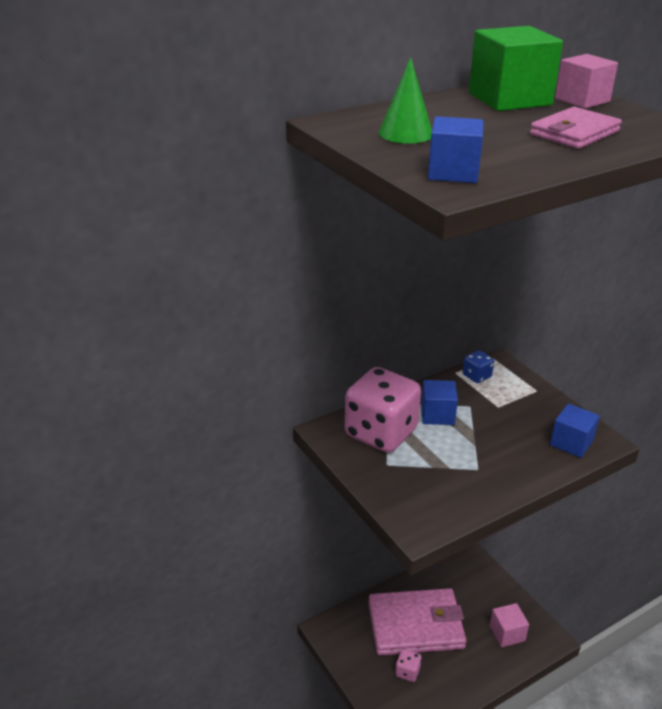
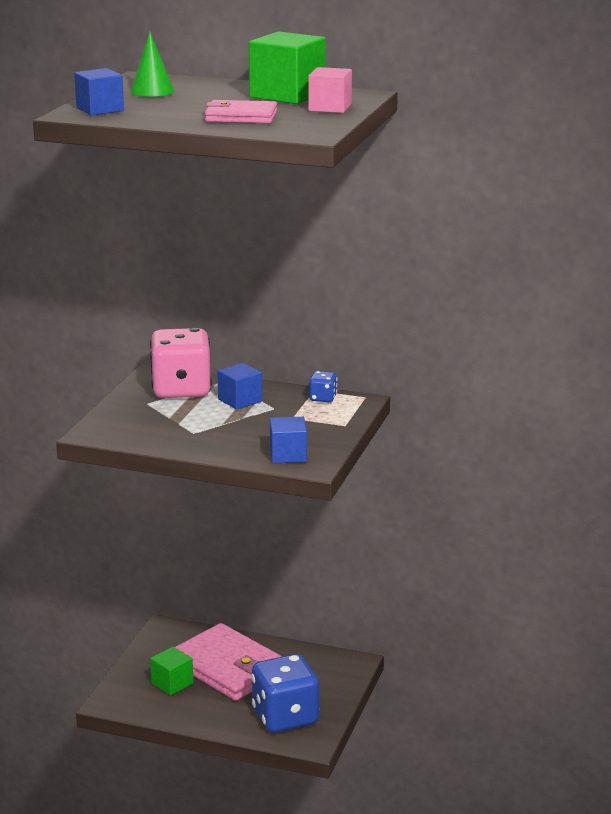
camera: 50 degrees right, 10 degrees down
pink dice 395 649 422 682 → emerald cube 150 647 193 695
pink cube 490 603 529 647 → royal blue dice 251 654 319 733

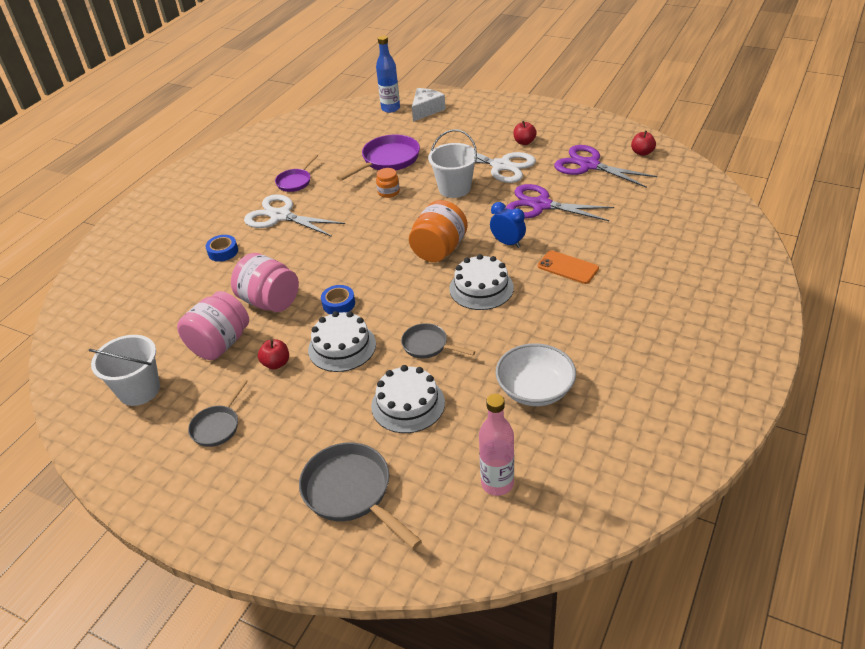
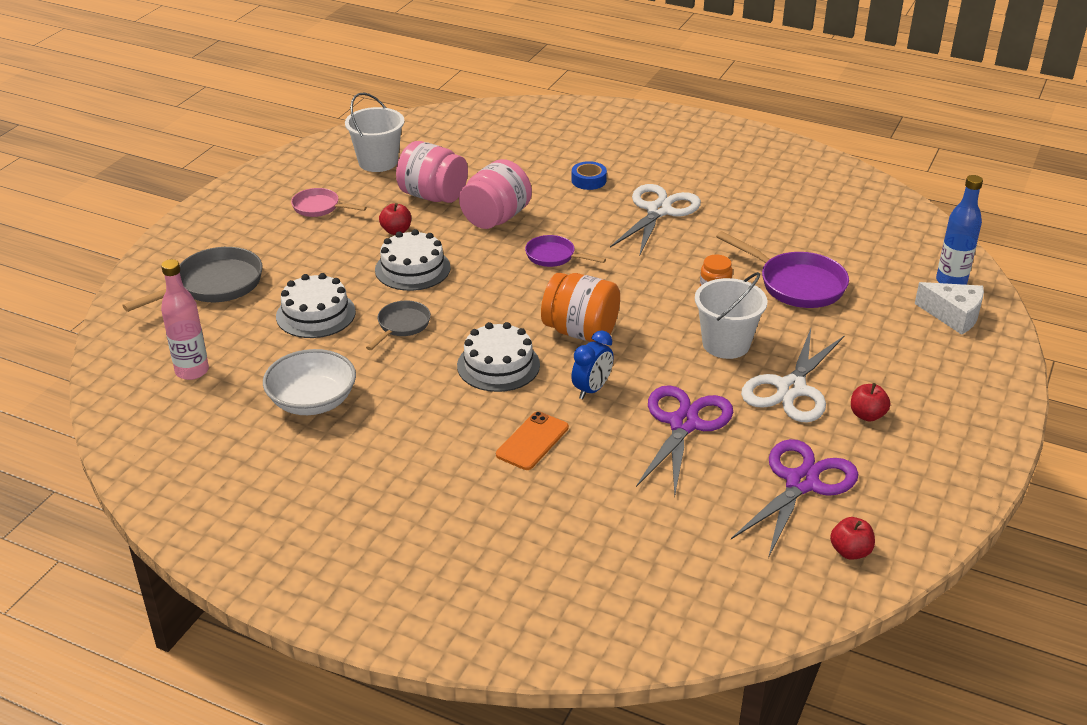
camera: 85 degrees right, 5 degrees down
royal blue roll of tape 321 285 355 314 → -
royal purple pan 275 154 318 192 → royal purple pan 525 235 606 267, shifted
gray pan 188 379 248 447 → pink pan 291 188 367 217

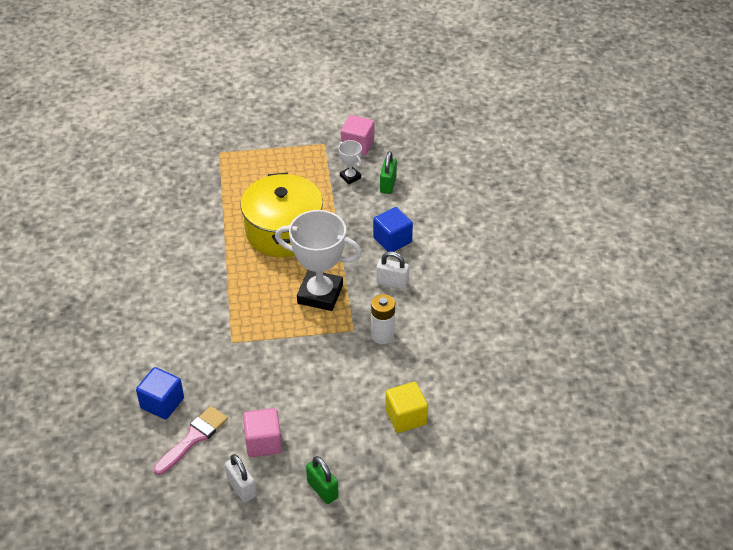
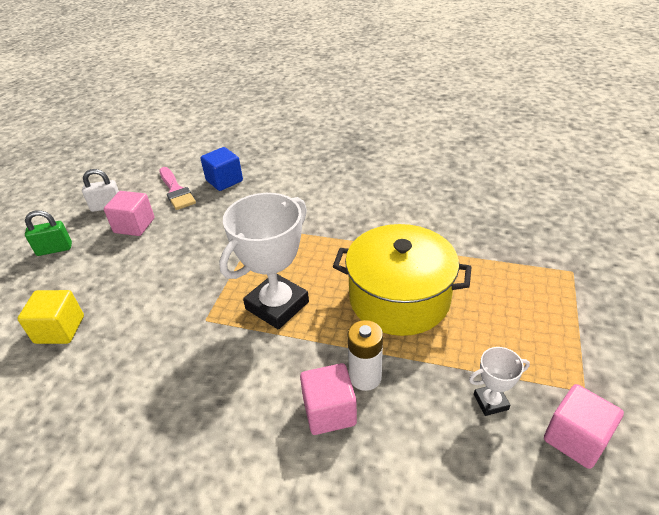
camera: 115 degrees right, 5 degrees down
pure white small lock 376 251 409 290 → -
emerald small lock 380 151 397 194 → -
pure white battery 371 294 395 344 → pure white battery 348 320 383 391, shifted
royal blue cube 373 207 413 252 → pink cube 300 363 357 435

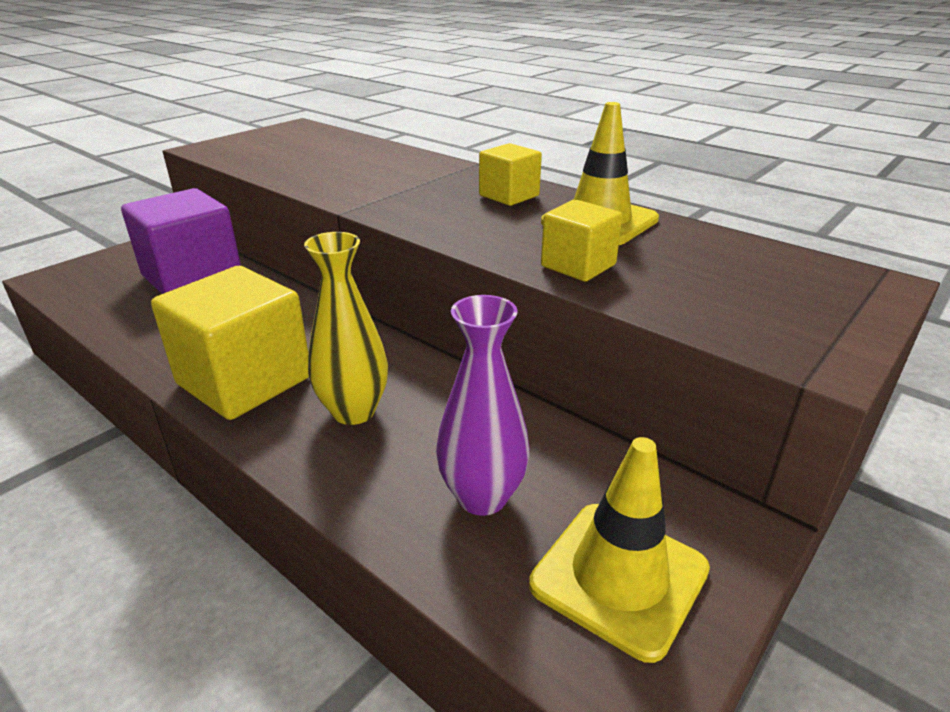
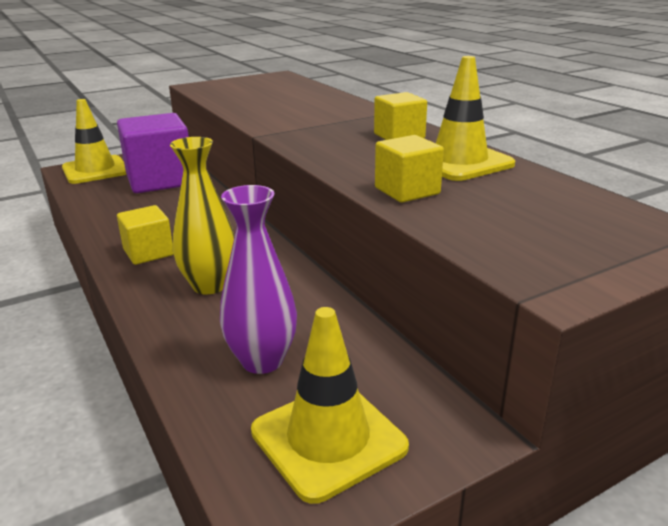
camera: 20 degrees right, 5 degrees down
- → golden safety cone 62 99 127 184
golden cube 151 266 309 420 → golden cube 117 205 173 265, x0.54

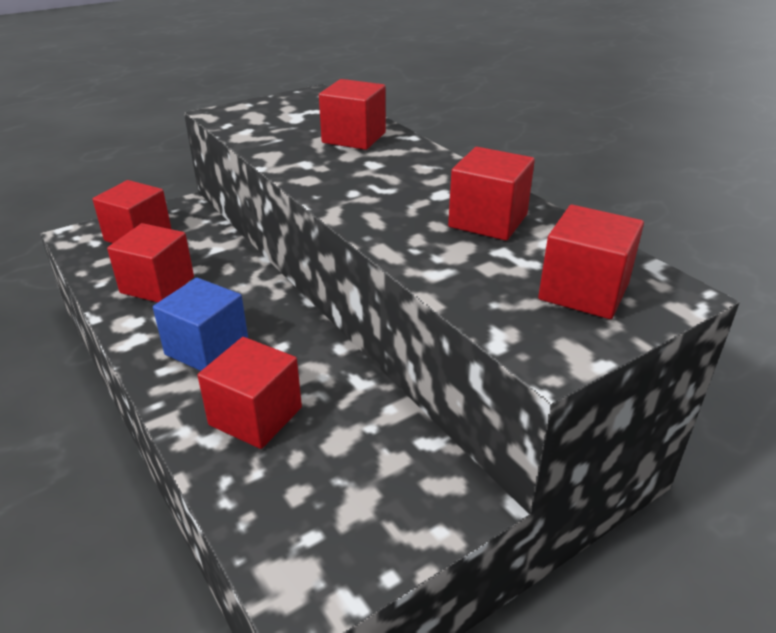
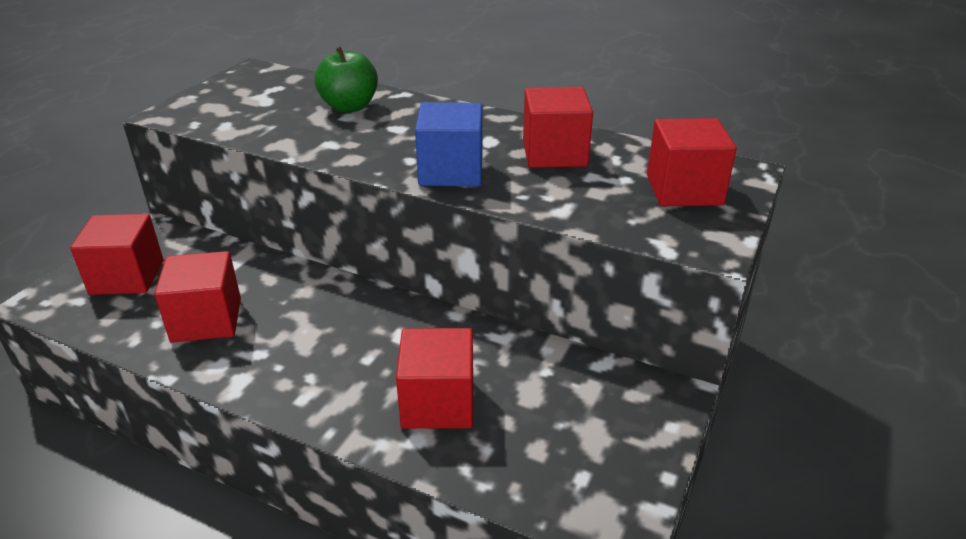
camera: 30 degrees left, 0 degrees up
royal blue cube 153 278 248 371 → royal blue cube 415 102 482 186, shifted
crimson cube 319 79 386 150 → emerald apple 315 46 378 113

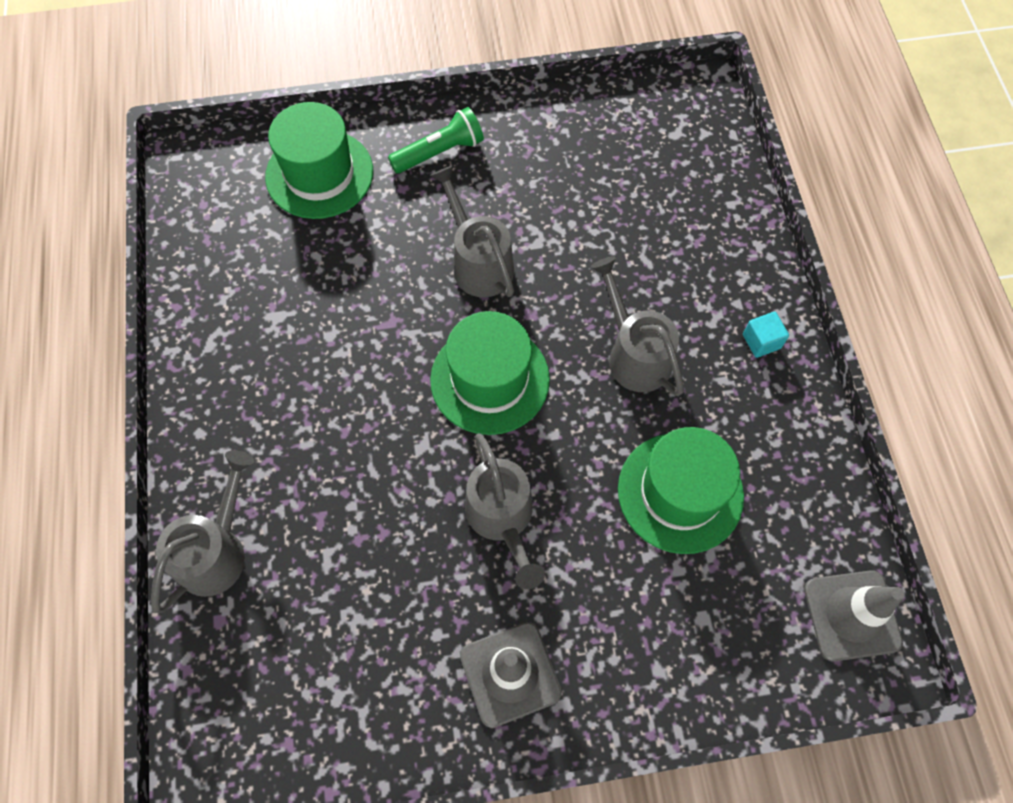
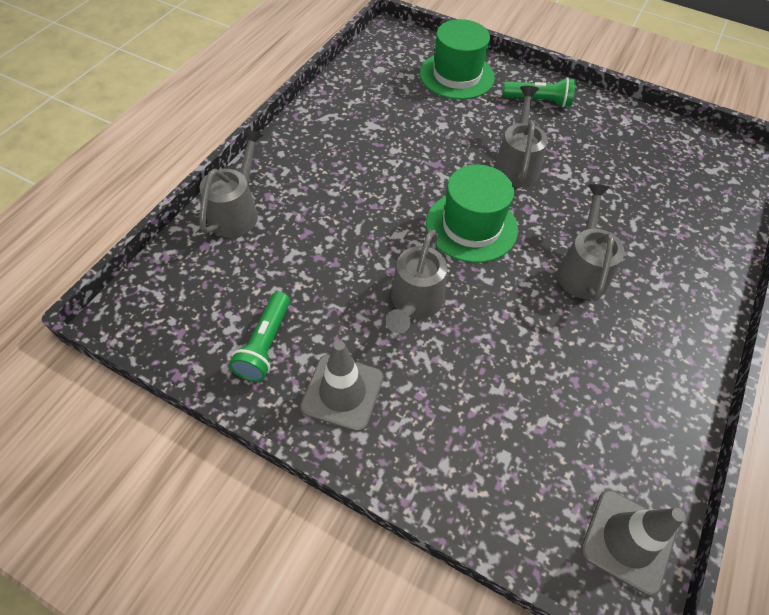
camera: 35 degrees right, 10 degrees down
emerald top hat 618 427 744 554 → -
aqua cube 743 312 789 358 → -
- → emerald torch 229 292 290 382
gray watering pot 151 450 254 613 → gray watering pot 199 129 264 237, 45 degrees counterclockwise

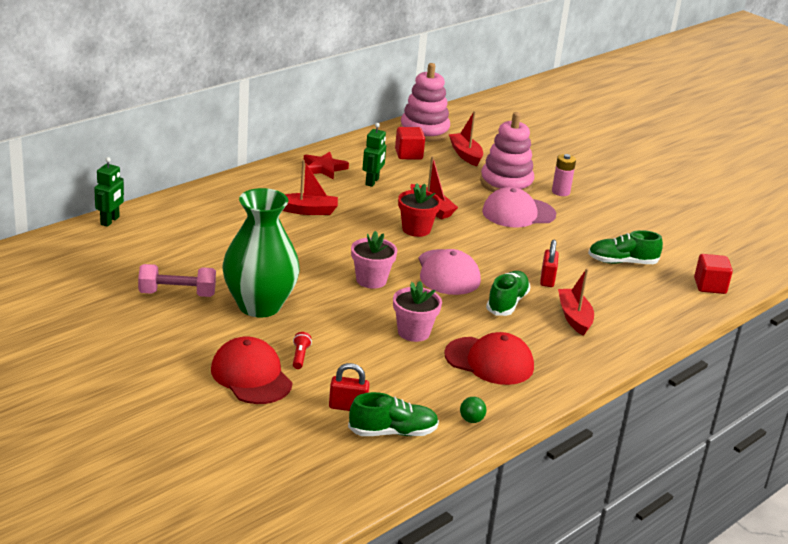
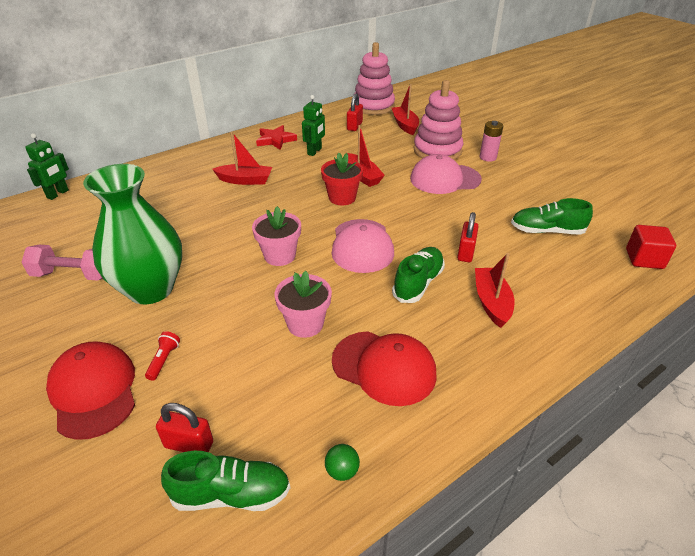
camera: 10 degrees right, 10 degrees up
crimson cube 395 127 425 160 → crimson small lock 347 94 363 131

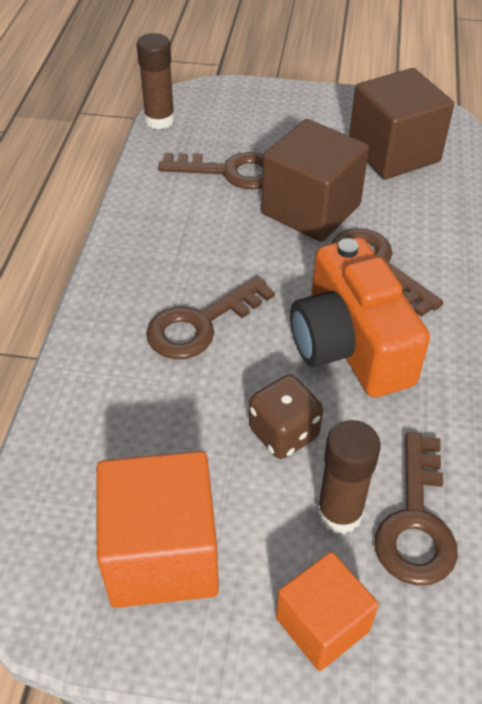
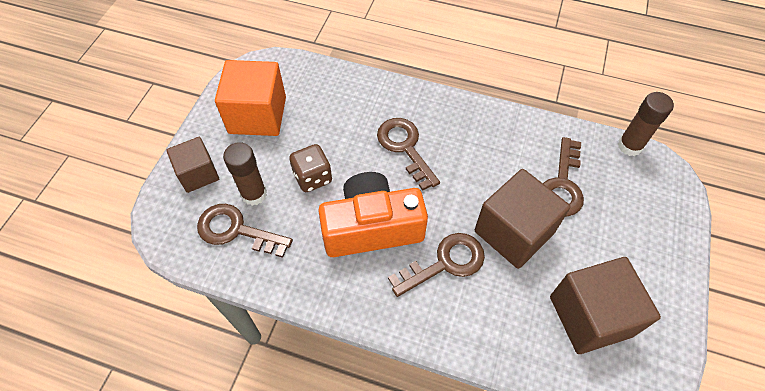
camera: 100 degrees right, 10 degrees up
orange-coloured cube 276 552 379 671 → brown cube 166 137 219 193

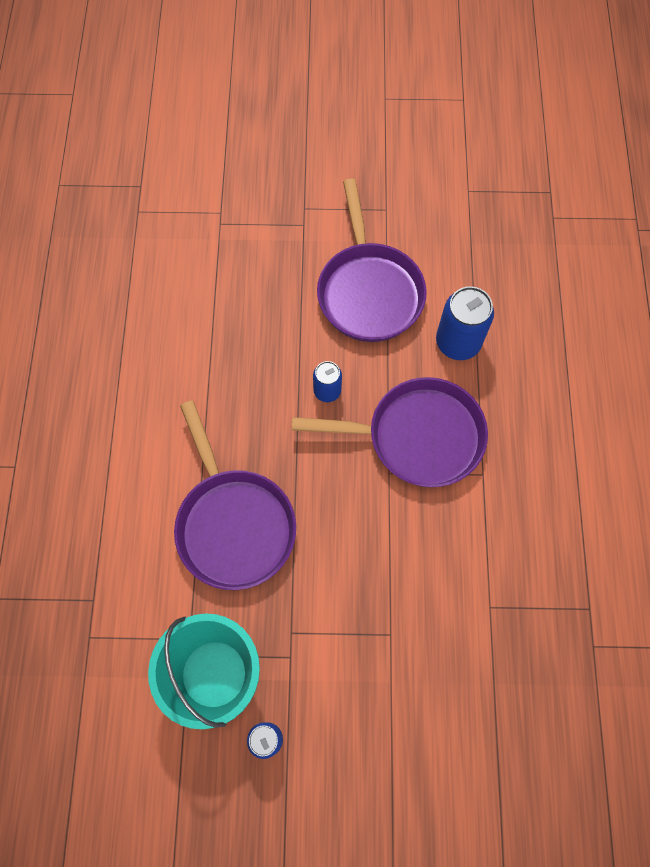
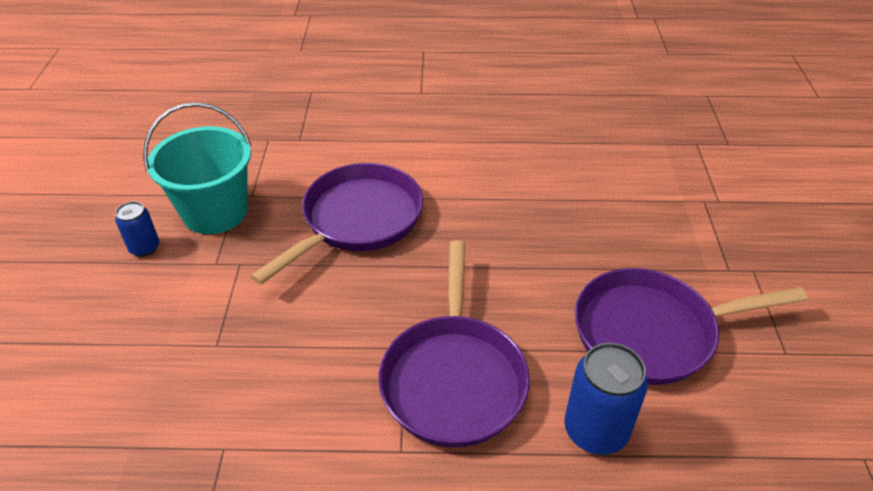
camera: 90 degrees right, 25 degrees down
royal blue can 313 361 342 402 → -
royal purple pan 174 400 296 590 → royal purple pan 250 163 423 285, 150 degrees clockwise

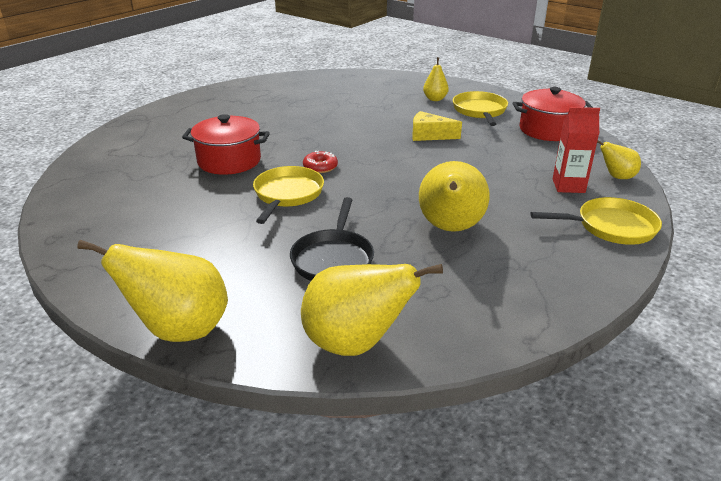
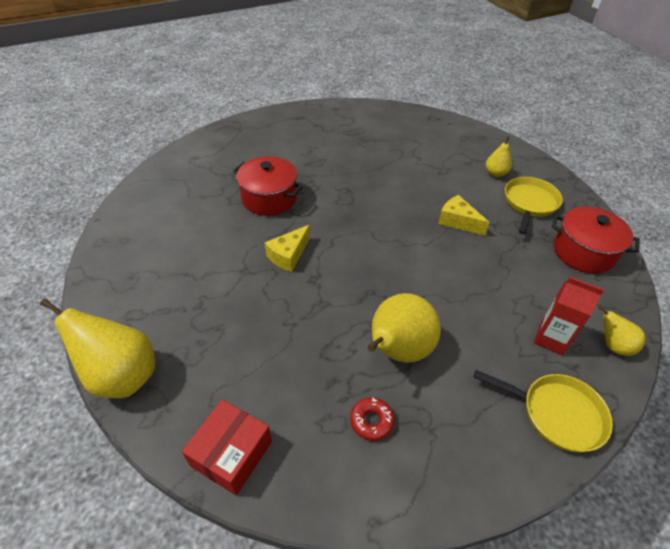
camera: 25 degrees right, 15 degrees up
ebony pan 290 197 374 281 → -
crimson donut 303 151 338 173 → crimson donut 350 397 395 441, shifted
golden pan 253 166 324 224 → golden piece of cheese 265 225 310 272
golden pear fruit 301 264 443 356 → crimson package 182 399 272 496

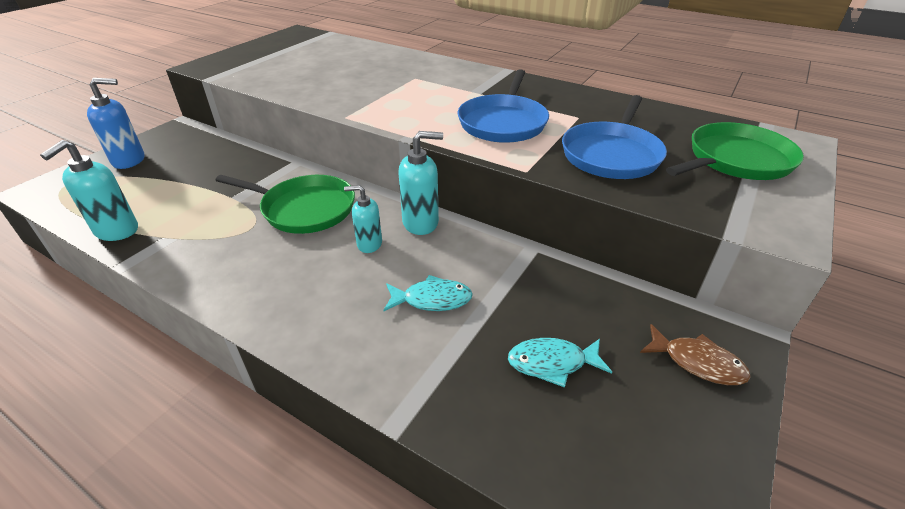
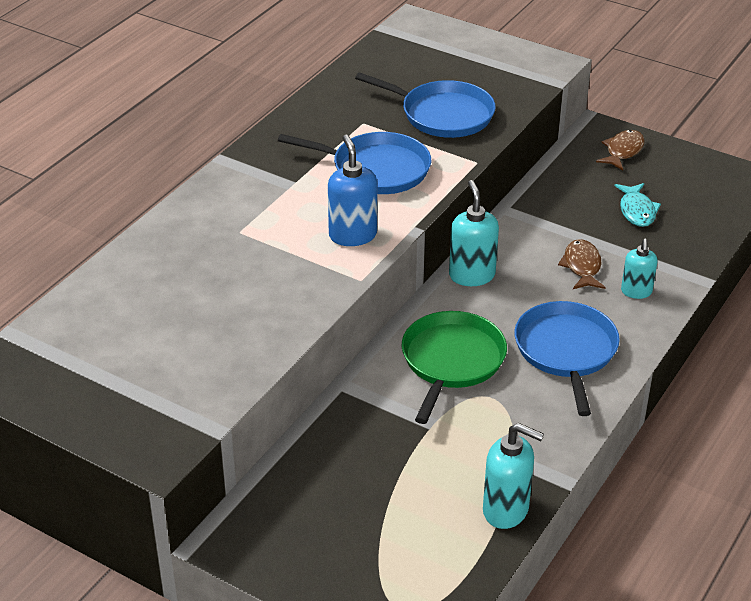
camera: 90 degrees left, 0 degrees up
emerald pan 666 122 804 180 → -
- → royal blue pan 514 301 620 416
royal blue pump bottle 87 78 144 169 → royal blue pump bottle 328 135 378 246, shifted
aqua pump bottle 344 185 382 253 → aqua pump bottle 621 239 657 299, shifted
aqua fish 383 275 473 311 → brown fish 558 239 606 289

